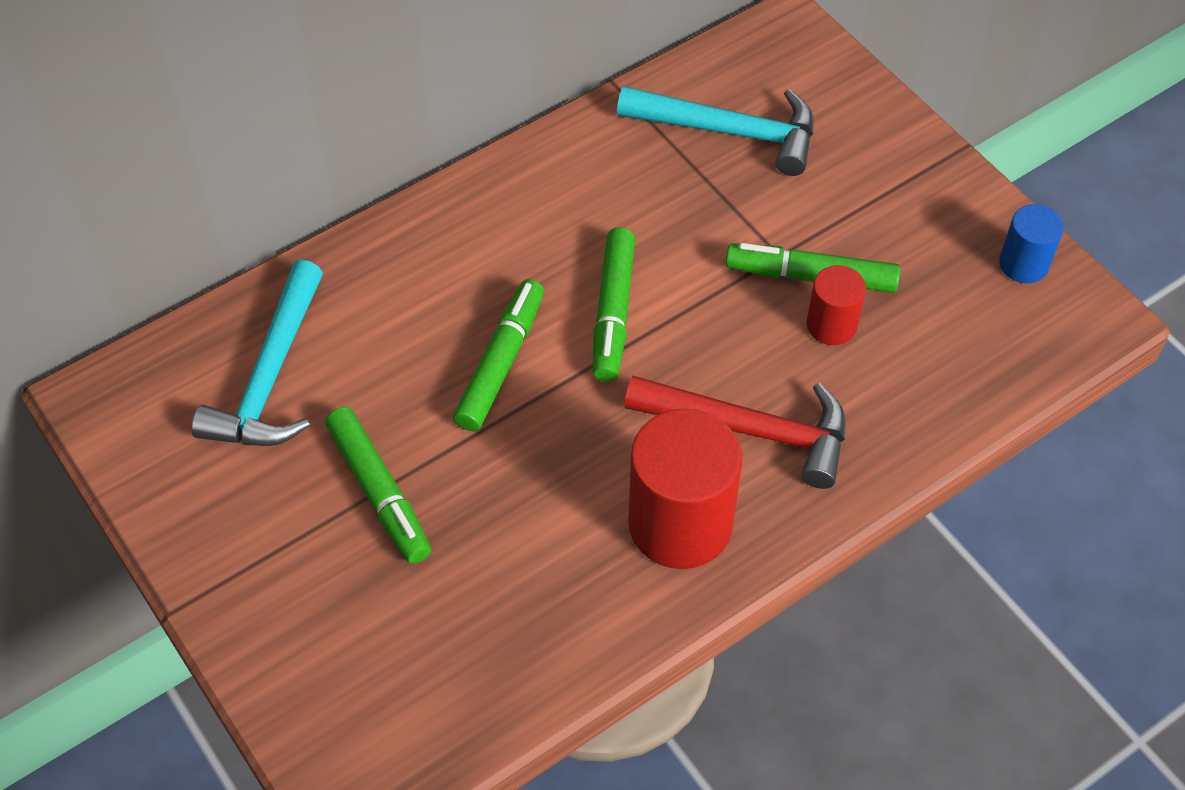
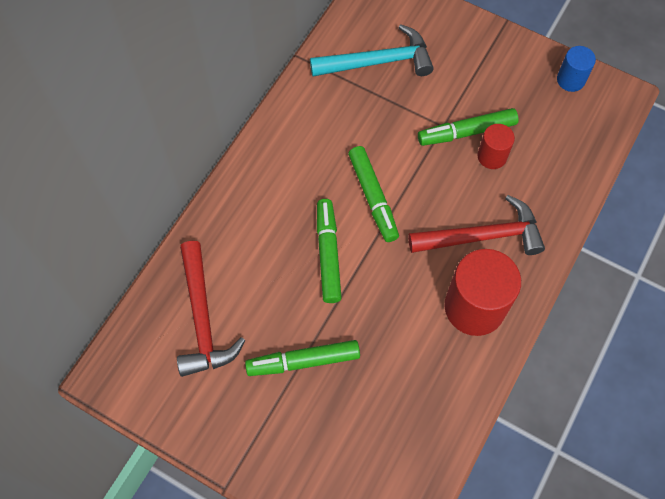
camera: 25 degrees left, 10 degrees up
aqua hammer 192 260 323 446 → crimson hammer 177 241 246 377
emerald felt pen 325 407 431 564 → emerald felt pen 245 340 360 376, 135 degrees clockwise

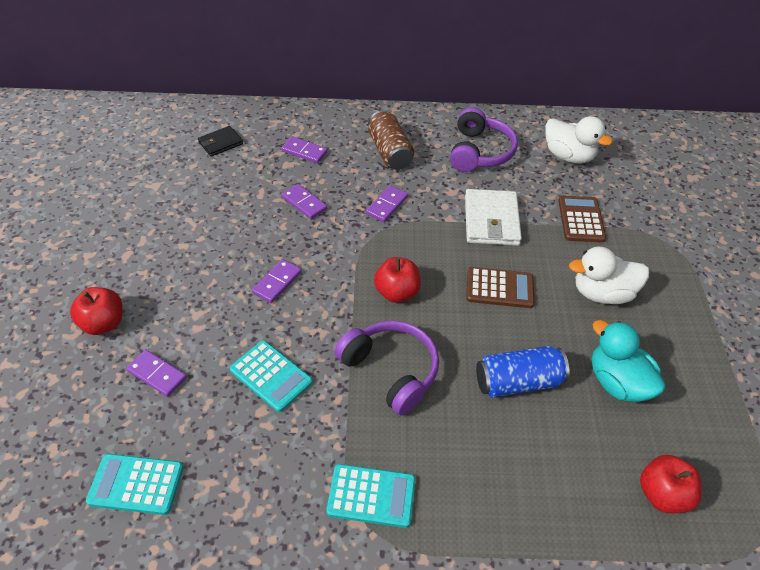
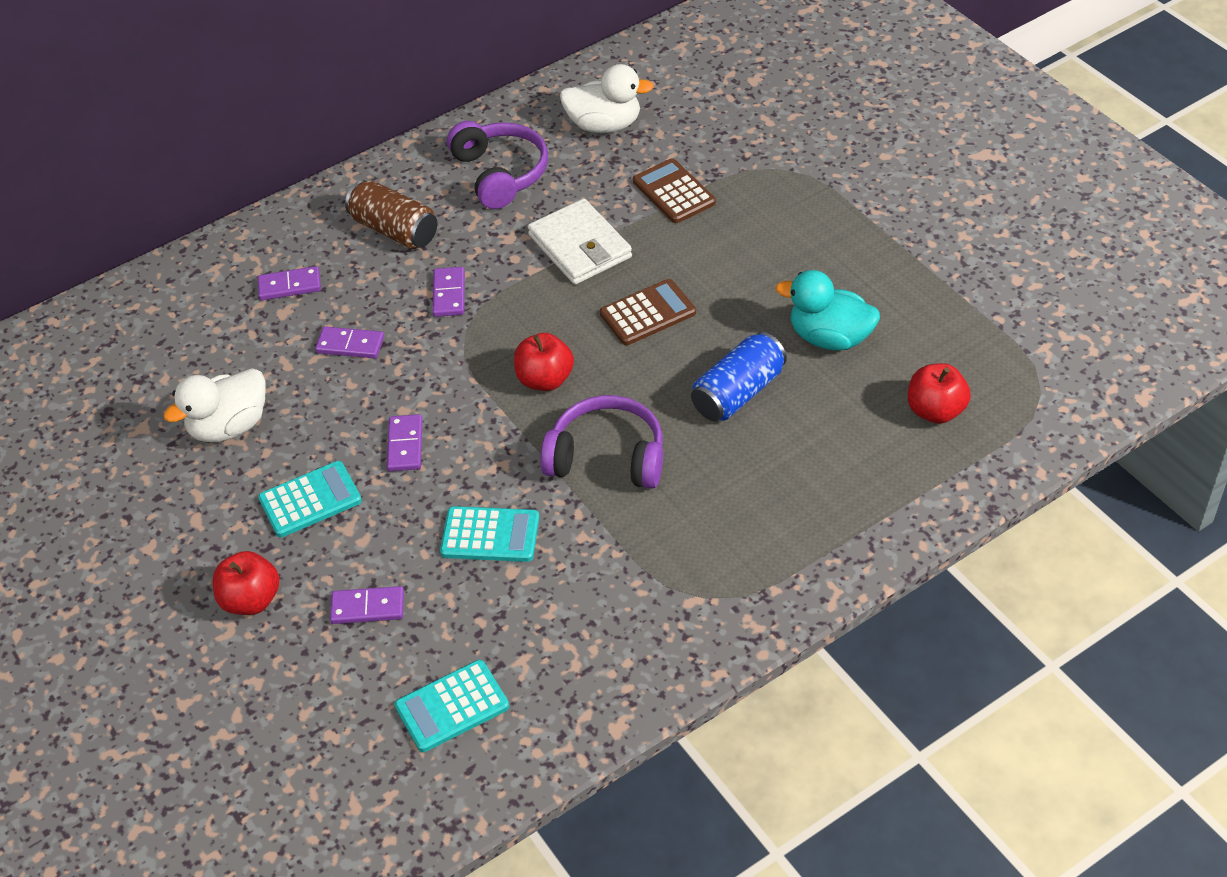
camera: 30 degrees left, 0 degrees up
ebony card wallet 198 126 243 157 → -
aqua adding machine 327 464 416 528 → aqua adding machine 258 461 362 537, shifted
pure white toy duck 569 247 649 304 → pure white toy duck 163 368 266 442, shifted

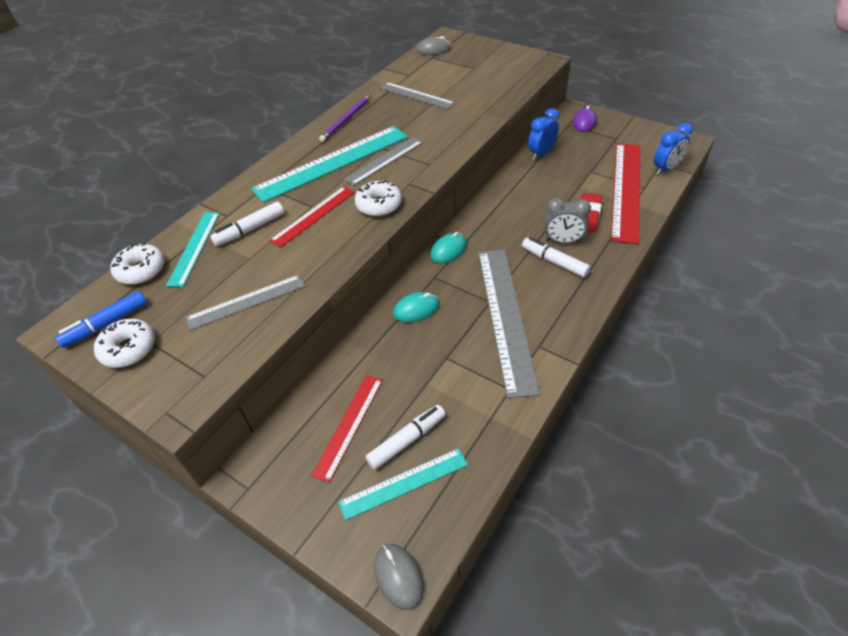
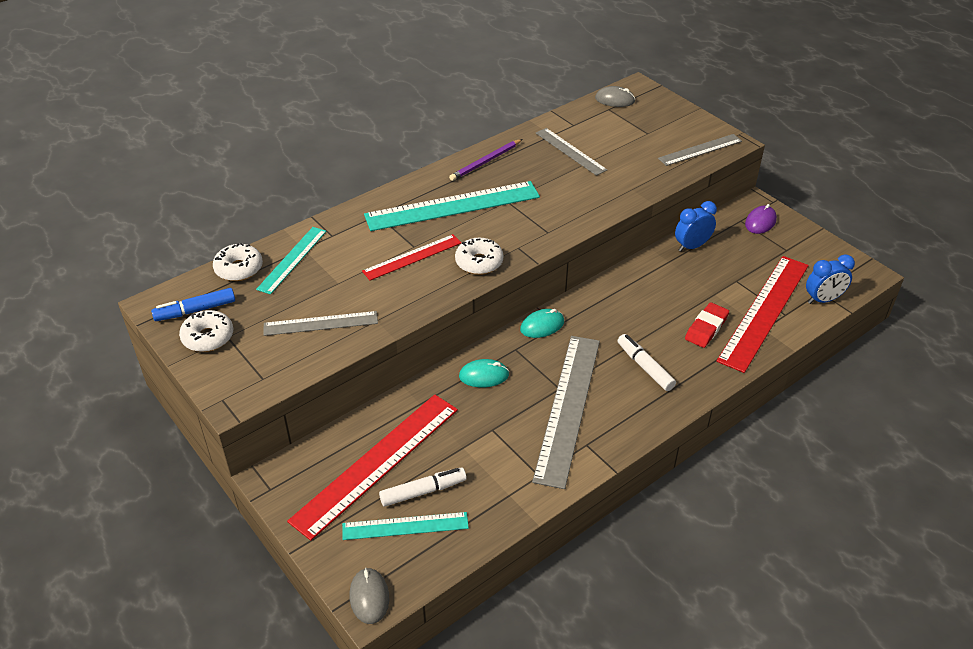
camera: 15 degrees right, 5 degrees down
pure white felt pen 210 202 284 246 → -
gray clock 544 198 591 243 → -
gray measuring stick 344 137 423 186 → gray measuring stick 658 134 742 166, shifted
crimson measuring stick 311 375 383 483 → crimson measuring stick 287 394 458 541, x1.77

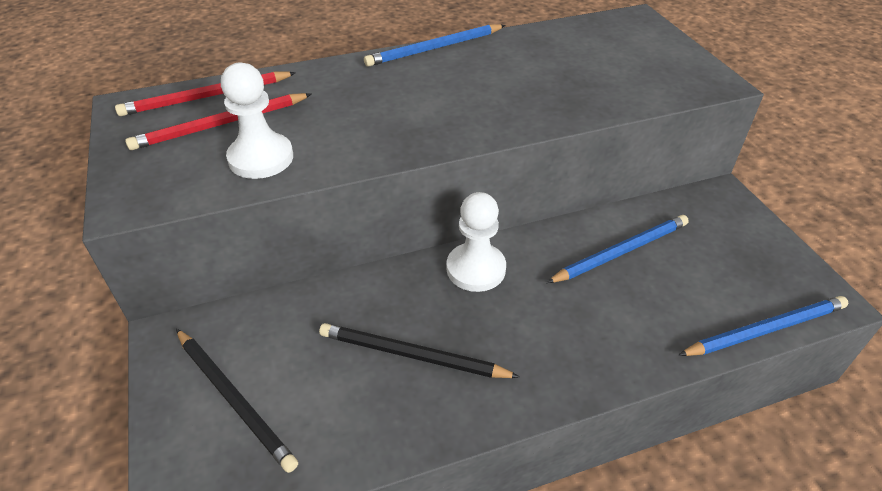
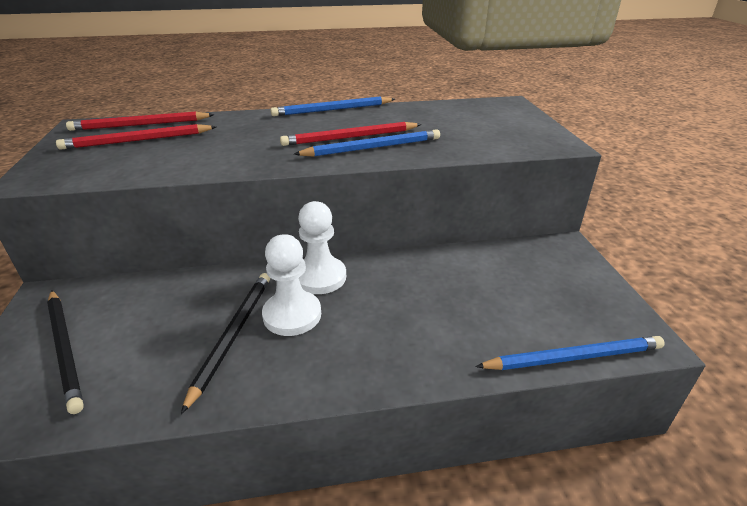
camera: 10 degrees right, 10 degrees down
- → crimson pencil 280 122 422 146
pure white pawn 221 63 293 179 → pure white pawn 262 234 321 336, shifted
royal blue pencil 546 215 689 283 → royal blue pencil 294 129 440 157, shifted
ebony pencil 319 323 520 378 → ebony pencil 181 273 270 414, 75 degrees clockwise

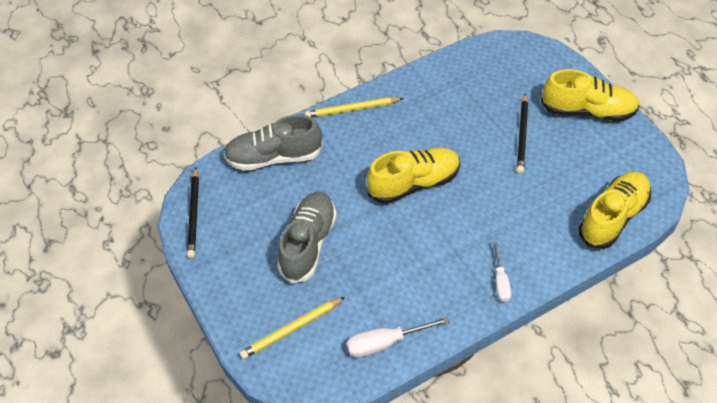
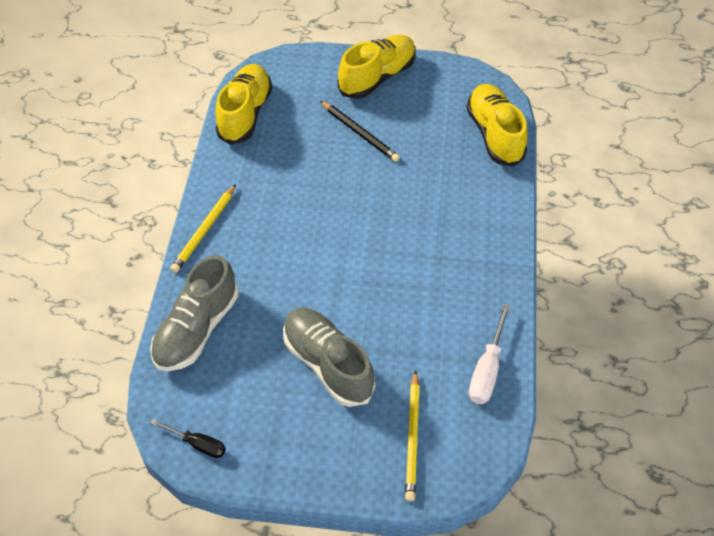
camera: 55 degrees left, 0 degrees up
pure white flat screwdriver 493 242 511 302 → -
golden sneaker 367 147 460 204 → golden sneaker 215 64 272 145, shifted
ebony pencil 187 167 199 258 → ebony flat screwdriver 151 419 226 458

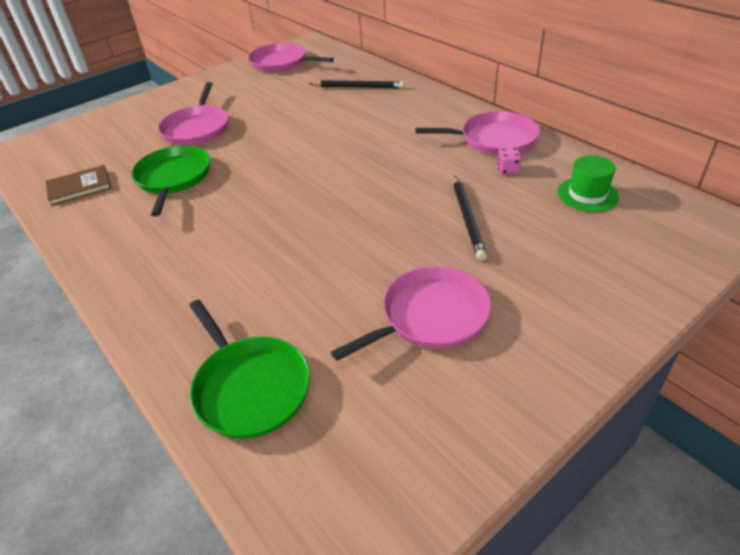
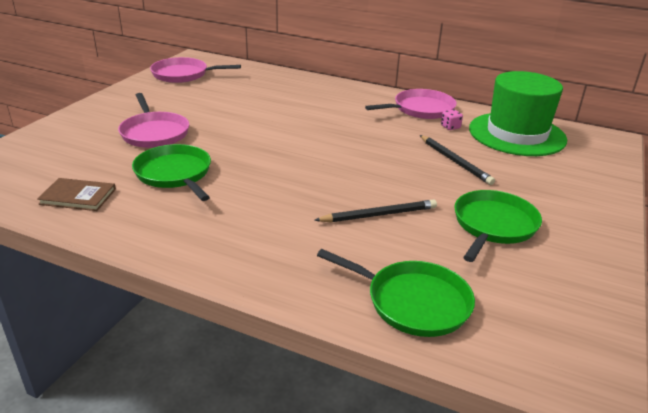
camera: 30 degrees left, 10 degrees down
ebony pencil 309 80 405 89 → ebony pencil 314 199 437 222, shifted
pink pan 331 266 492 361 → emerald pan 454 190 542 262
brown hardcover 46 165 111 206 → brown hardcover 37 178 116 211, 60 degrees clockwise
emerald top hat 557 155 619 212 → emerald top hat 469 71 567 156, x2.13

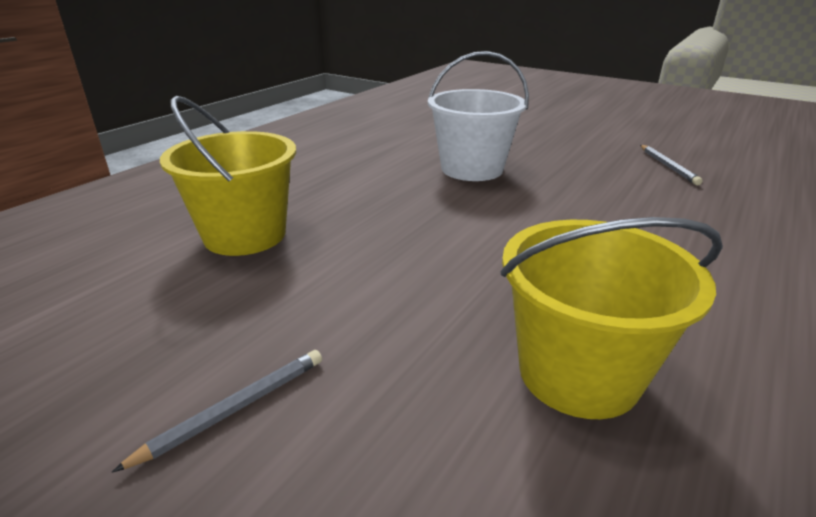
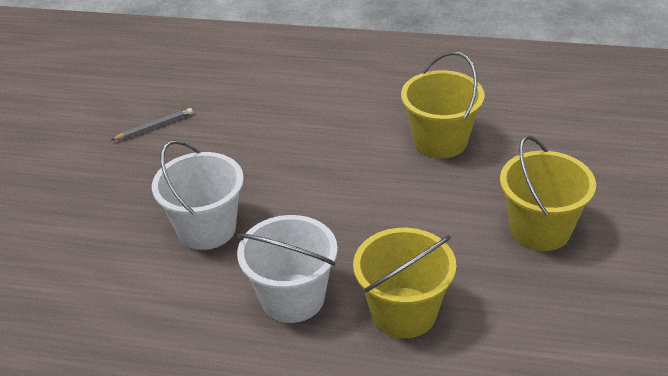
camera: 110 degrees left, 10 degrees up
- → pure white pail 237 215 338 323
gray pencil 112 350 322 472 → golden pail 500 136 596 251

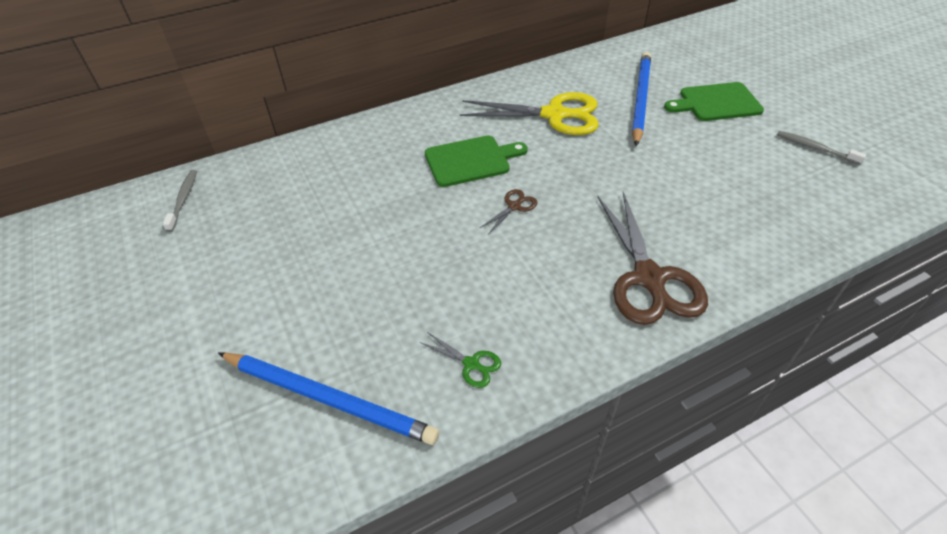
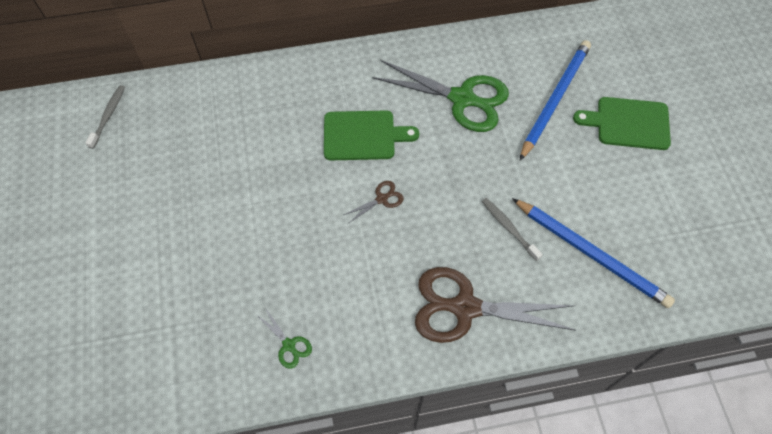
camera: 15 degrees right, 15 degrees up
royal blue pencil 218 353 439 445 → royal blue pencil 512 198 675 308, shifted
gray dental brush 777 131 866 165 → gray dental brush 482 198 543 261, shifted
golden shears 460 92 599 135 → emerald shears 372 60 509 132
brown shears 597 192 708 325 → brown shears 415 267 576 343, 90 degrees clockwise

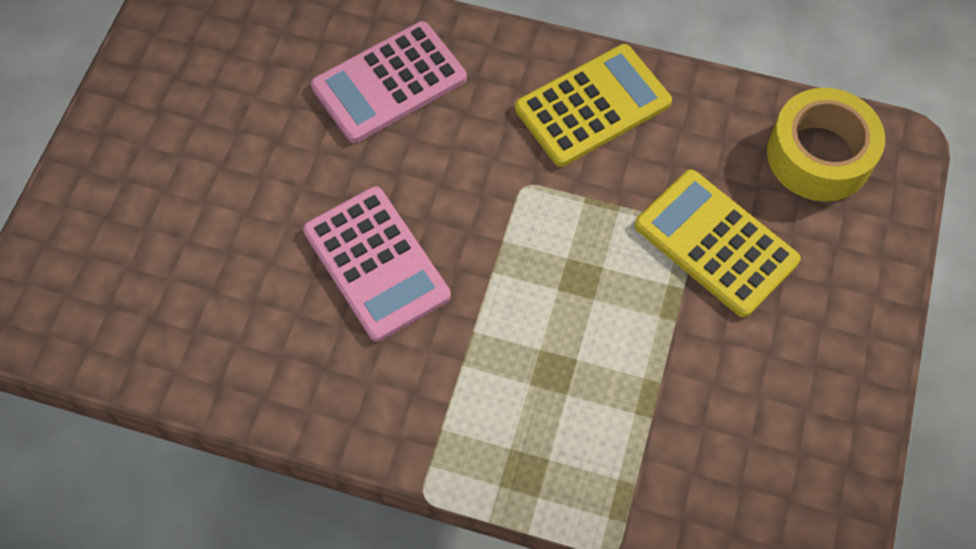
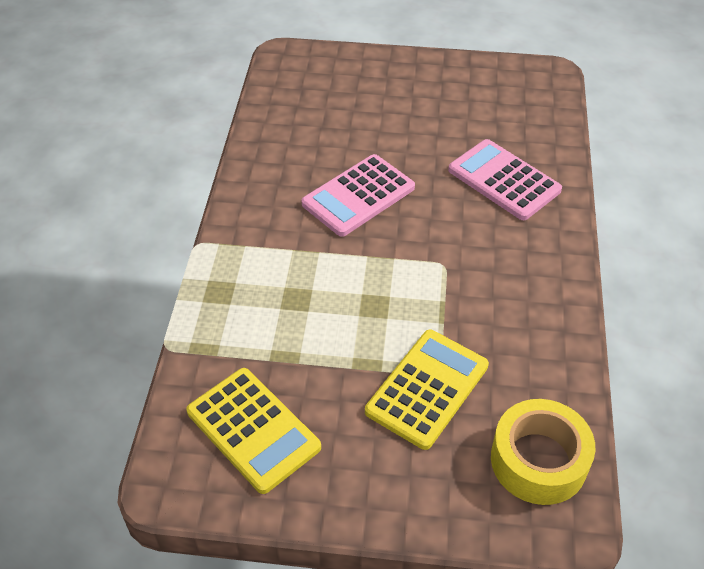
camera: 80 degrees right, 15 degrees down
golden adding machine 515 44 672 167 → golden adding machine 186 368 321 494, shifted

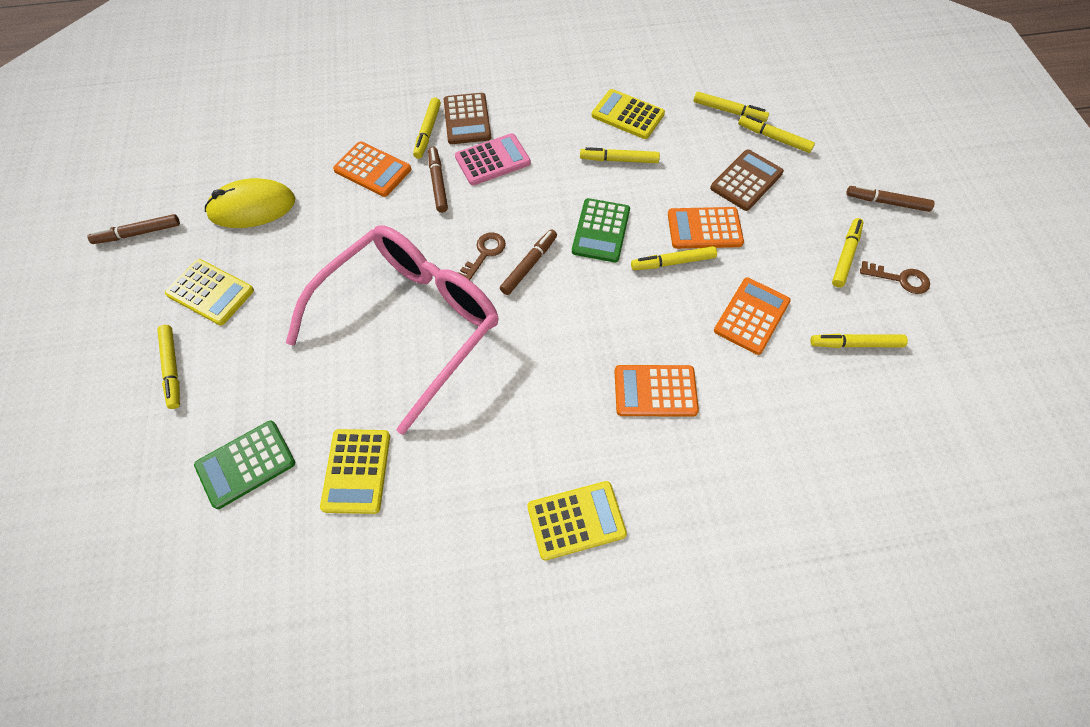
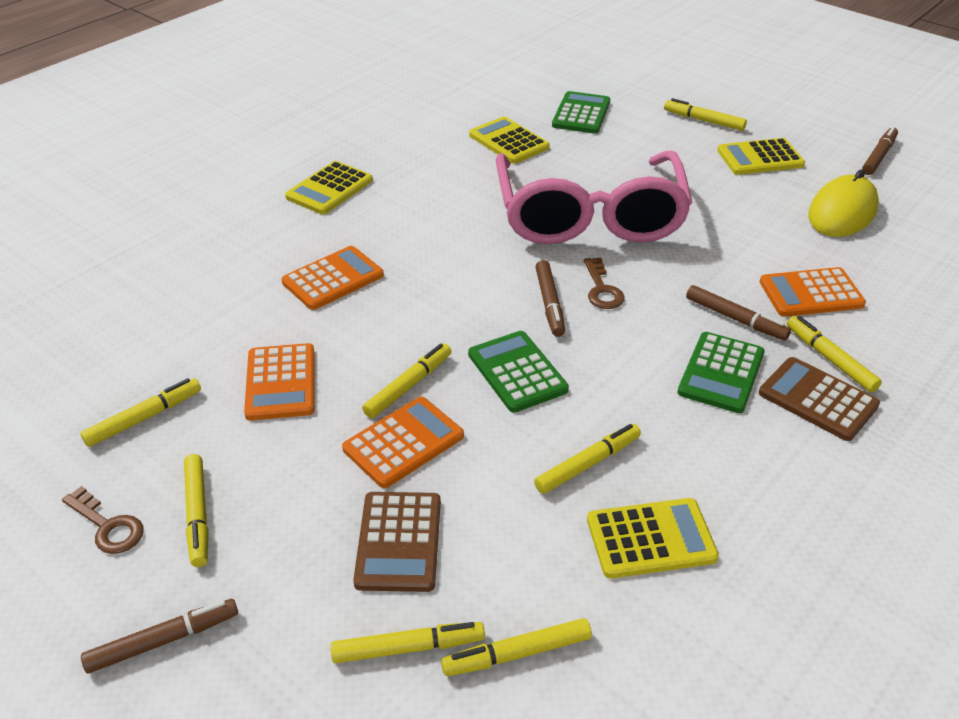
camera: 140 degrees right, 20 degrees down
pink adding machine 455 133 531 185 → emerald adding machine 677 332 765 413
brown key 860 261 930 294 → brown key 62 486 144 554, 120 degrees counterclockwise

